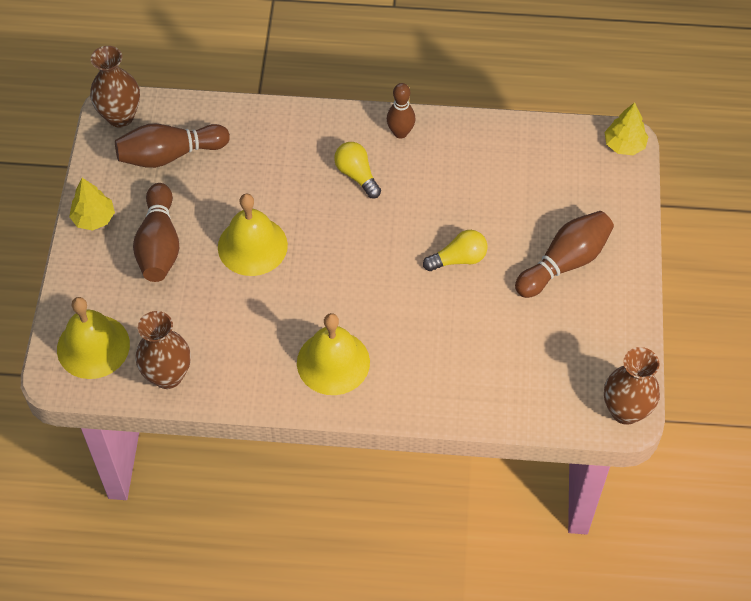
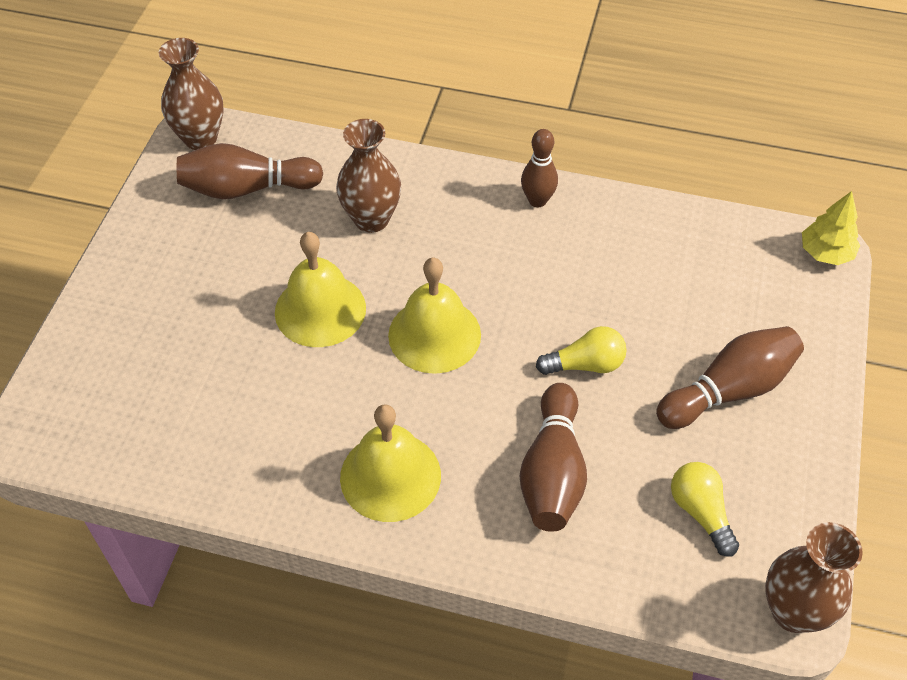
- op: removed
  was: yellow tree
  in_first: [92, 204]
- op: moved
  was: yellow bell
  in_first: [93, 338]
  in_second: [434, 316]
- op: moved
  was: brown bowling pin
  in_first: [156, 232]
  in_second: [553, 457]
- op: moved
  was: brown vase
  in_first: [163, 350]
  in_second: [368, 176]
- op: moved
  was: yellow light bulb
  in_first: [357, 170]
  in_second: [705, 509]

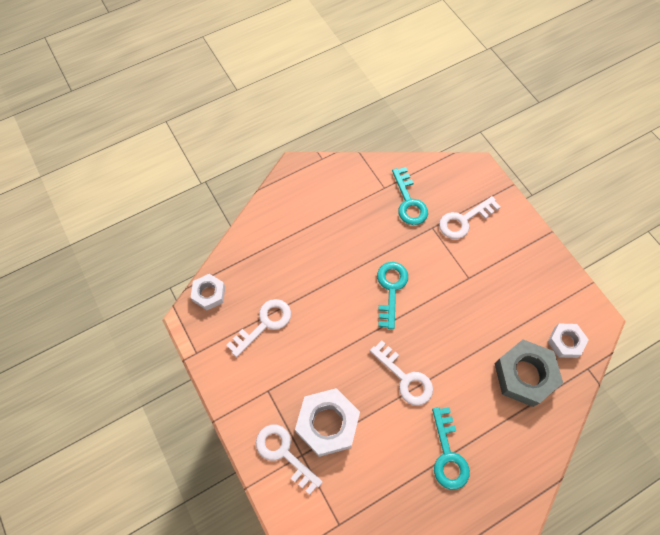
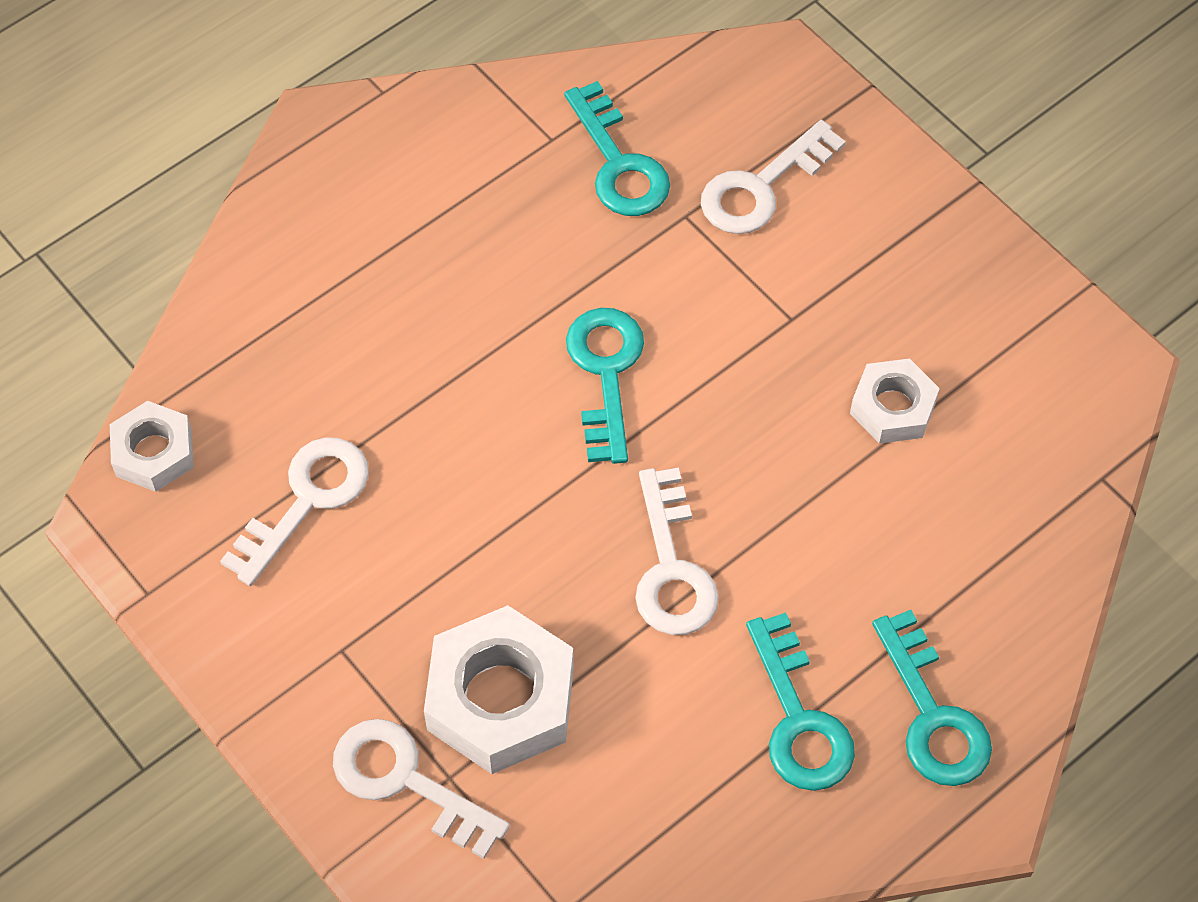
- op: removed
  was: grey nut
  in_first: [528, 373]
- op: added
  now: turquoise key
  in_second: [932, 698]
- op: moved
  was: white nut
  in_first: [568, 341]
  in_second: [895, 401]
- op: turned
  was: white key
  in_first: [401, 373]
  in_second: [677, 551]
  clockwise: 45

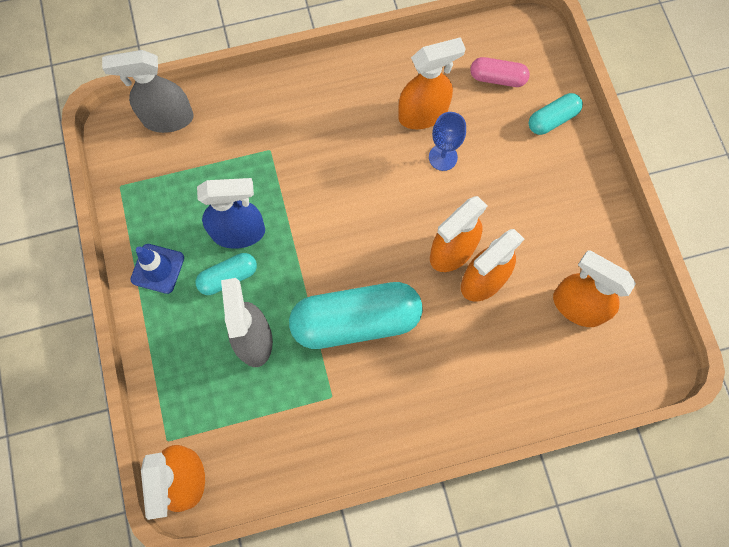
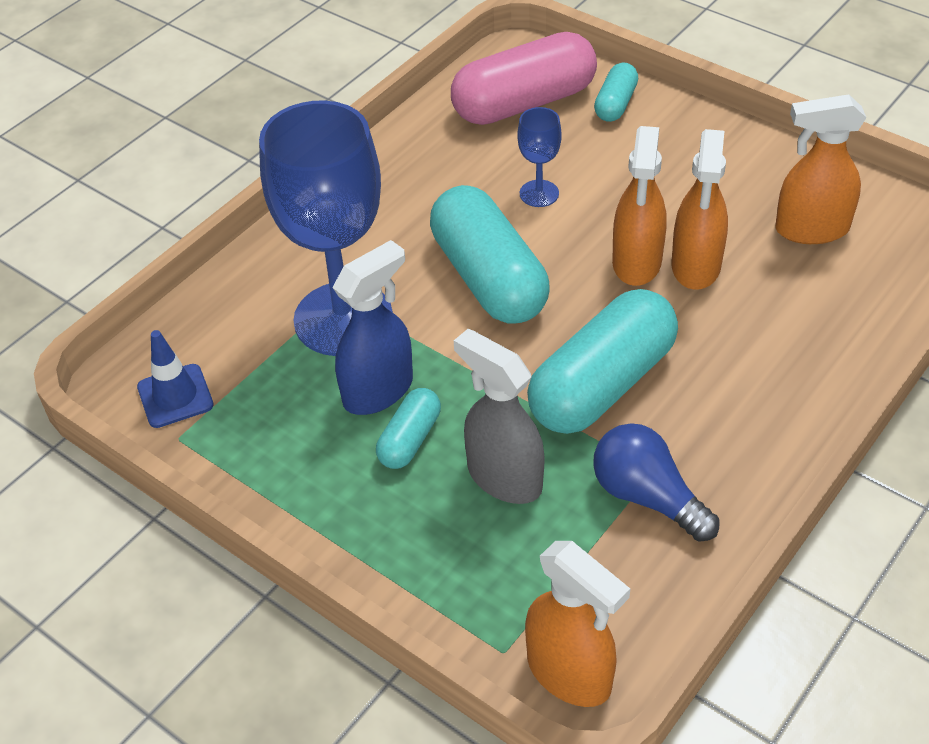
- op: removed
  was: grey spray bottle
  in_first: [148, 91]
- op: removed
  was: orange spray bottle
  in_first: [432, 83]
- op: added
  now: blue goblet
  in_second: [326, 228]
- op: added
  now: turquoise capsule
  in_second: [490, 254]
- op: added
  now: blue light bulb
  in_second: [656, 482]
- op: moved
  was: blue traffic cone
  in_first: [157, 269]
  in_second: [175, 379]
- op: resized
  was: pink capsule
  in_first: [500, 72]
  in_second: [524, 78]
  ratio: 2.02

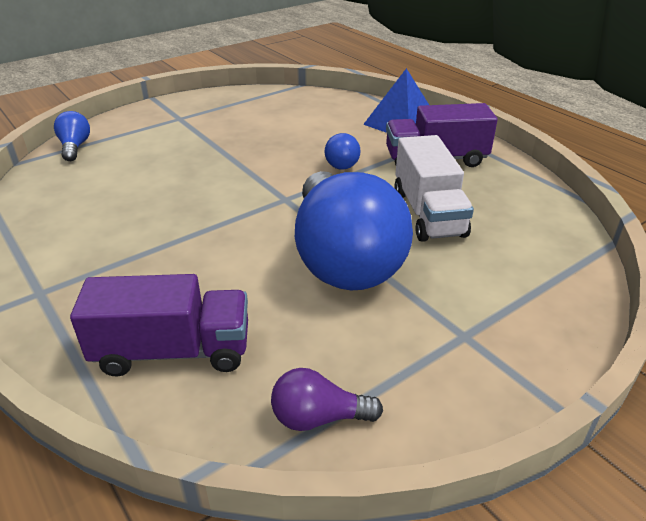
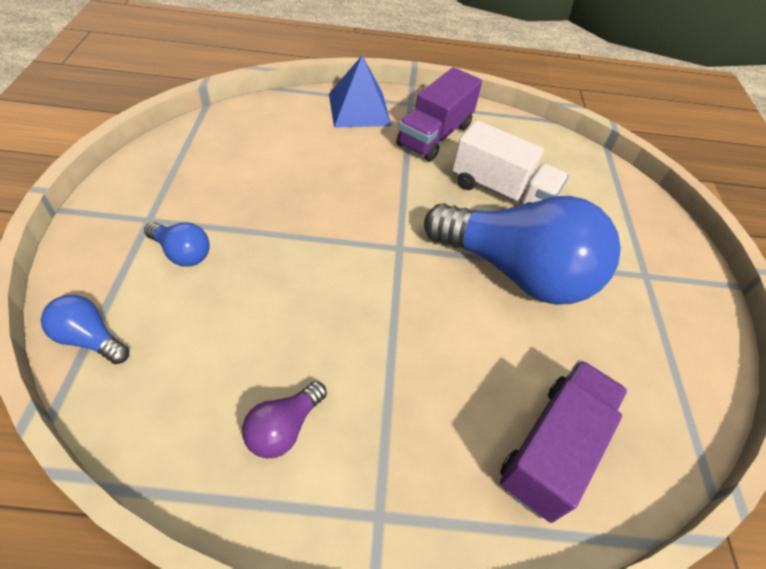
- op: moved
  was: purple light bulb
  in_first: [327, 399]
  in_second: [284, 420]
- op: moved
  was: blue light bulb
  in_first: [343, 151]
  in_second: [177, 244]

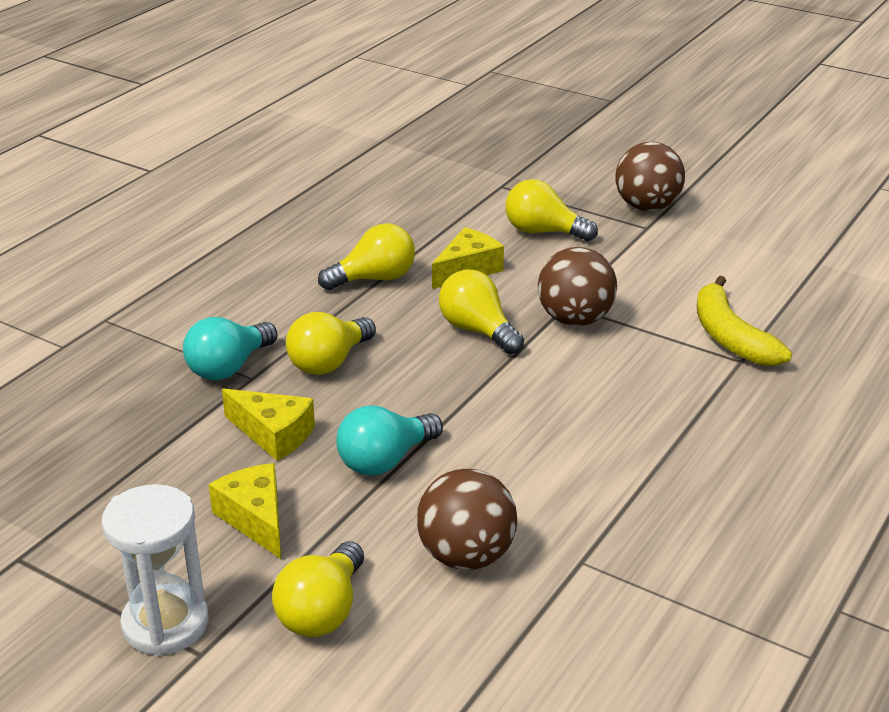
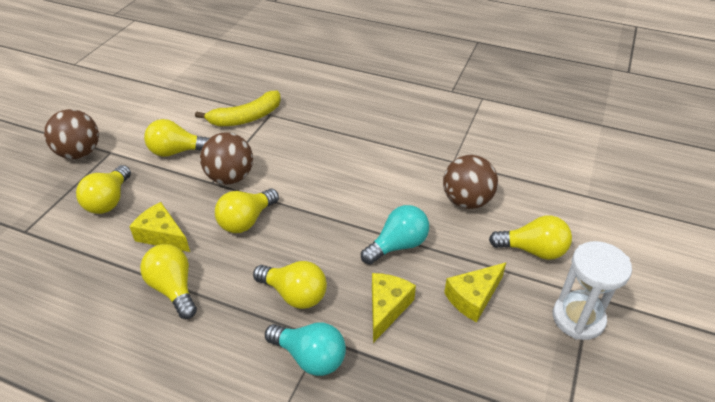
- op: added
  now: yellow light bulb
  in_second: [176, 138]
- op: turned
  was: turquoise light bulb
  in_first: [389, 440]
  in_second: [395, 234]
  clockwise: -75

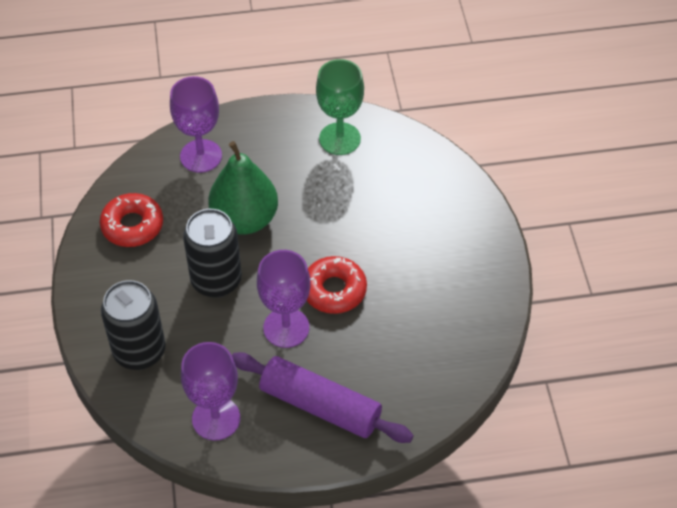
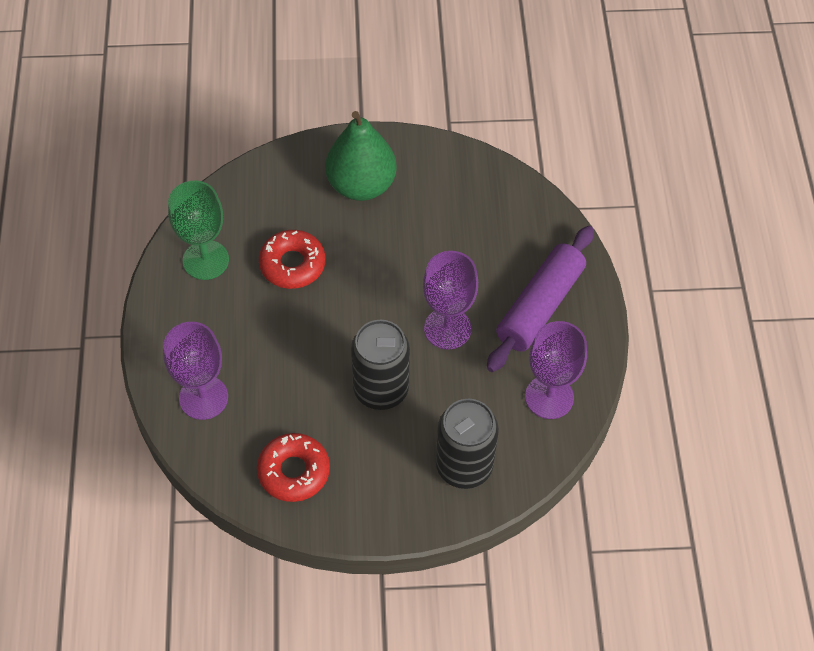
- op: moved
  was: green pear
  in_first: [243, 187]
  in_second: [361, 156]
- op: moved
  was: red donut
  in_first: [336, 285]
  in_second: [292, 259]

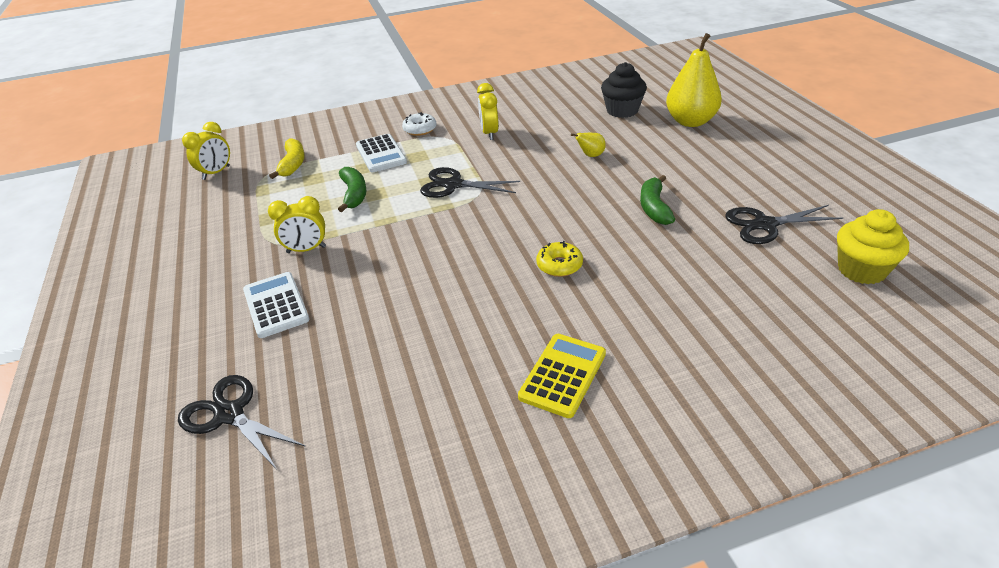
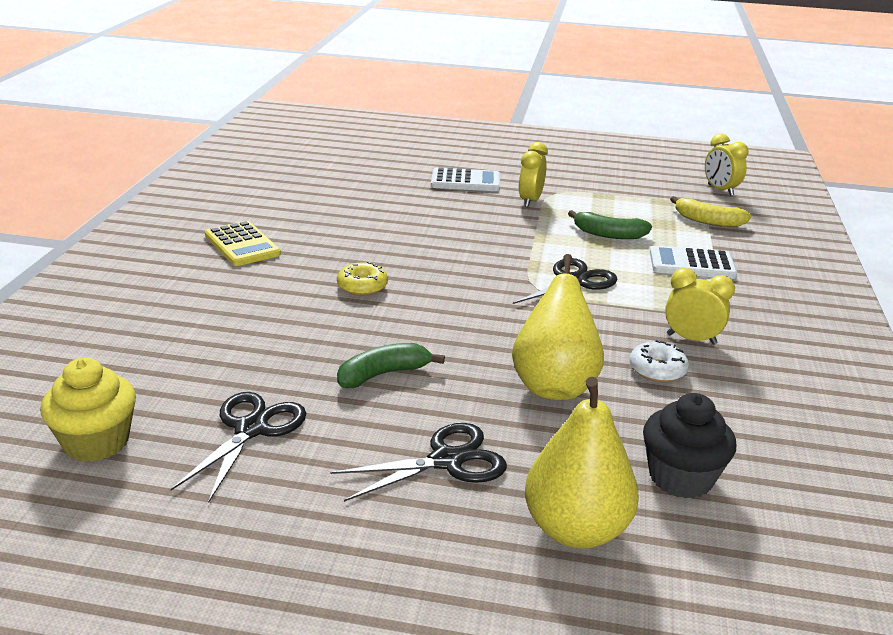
- op: moved
  was: black scissors
  in_first: [242, 422]
  in_second: [418, 462]
- op: moved
  was: white donut
  in_first: [419, 124]
  in_second: [659, 361]
- op: turned
  was: green banana
  in_first: [657, 200]
  in_second: [391, 365]
  clockwise: -60
- op: resized
  was: yellow pear
  in_first: [588, 145]
  in_second: [558, 327]
  ratio: 2.28

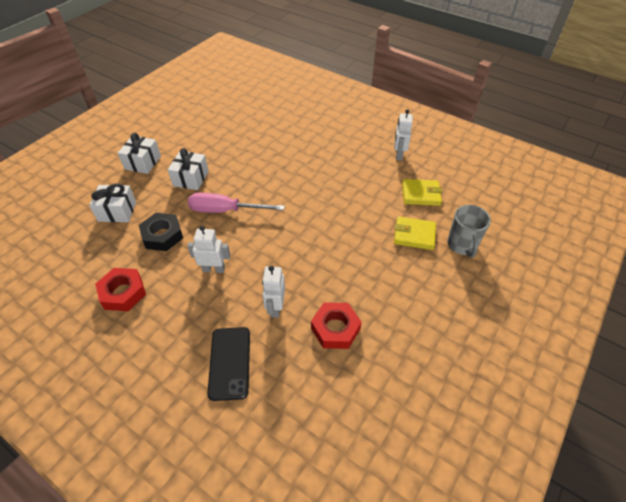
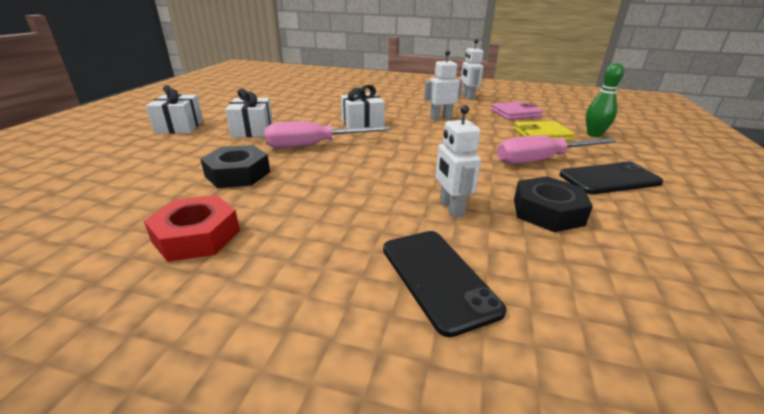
- op: added
  now: pink screwdriver
  in_second: [556, 150]
- op: added
  now: black phone
  in_second: [611, 177]
- op: moved
  was: white gift
  in_first: [112, 202]
  in_second: [363, 107]
- op: moved
  was: white robot
  in_first: [209, 249]
  in_second: [443, 85]
- op: replaced
  was: grey mug
  now: green bowling pin
  in_first: [469, 231]
  in_second: [605, 100]
- op: recoloured
  was: red nut
  now: black nut
  in_first: [336, 325]
  in_second: [553, 204]
- op: recoloured
  was: yellow wallet
  now: pink wallet
  in_first: [422, 192]
  in_second: [517, 110]

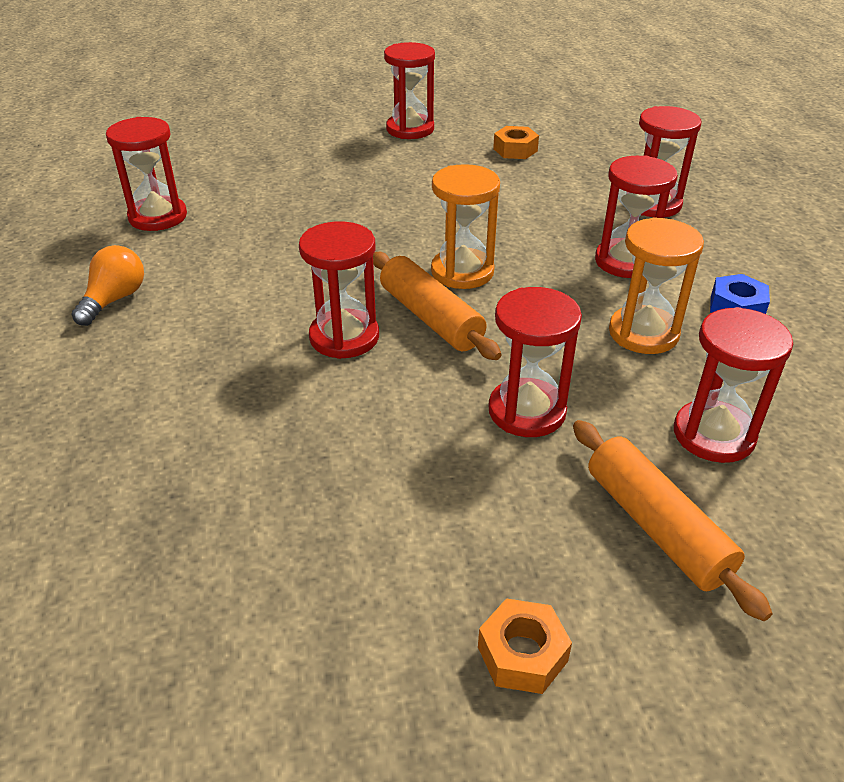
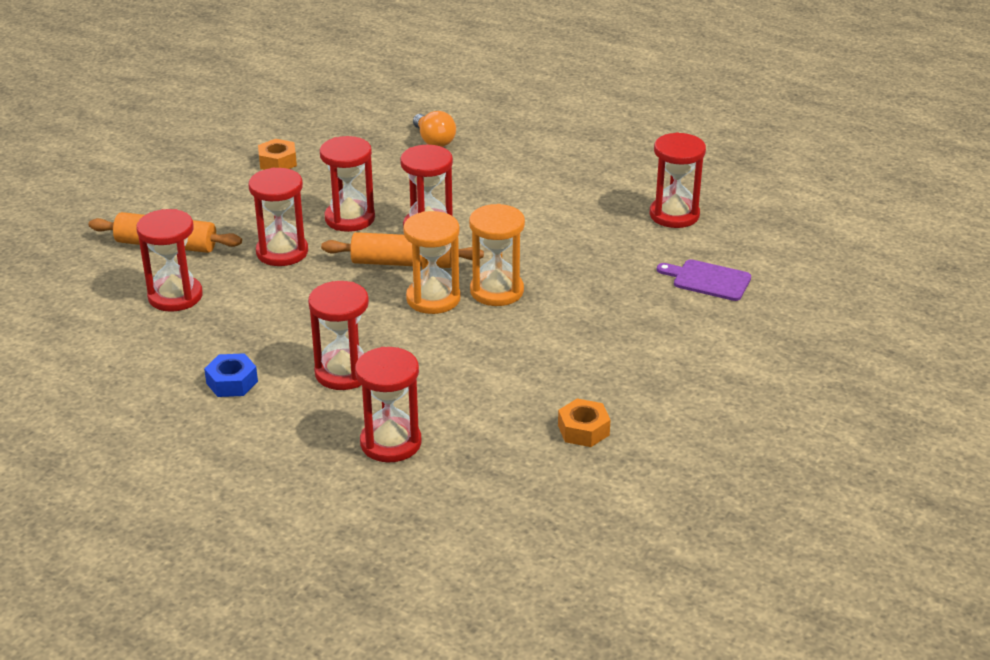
- op: added
  now: purple cutting board
  in_second: [704, 280]
- op: moved
  was: orange light bulb
  in_first: [107, 285]
  in_second: [434, 129]
- op: moved
  was: red hourglass
  in_first: [409, 90]
  in_second: [347, 184]
- op: moved
  was: orange nut
  in_first: [525, 646]
  in_second: [277, 154]
- op: moved
  was: orange hourglass
  in_first: [656, 285]
  in_second: [497, 255]

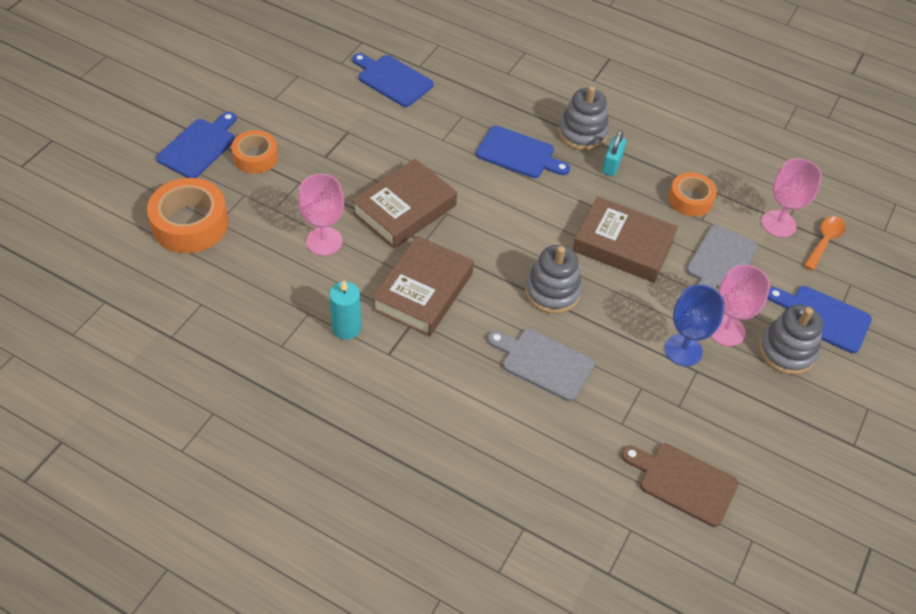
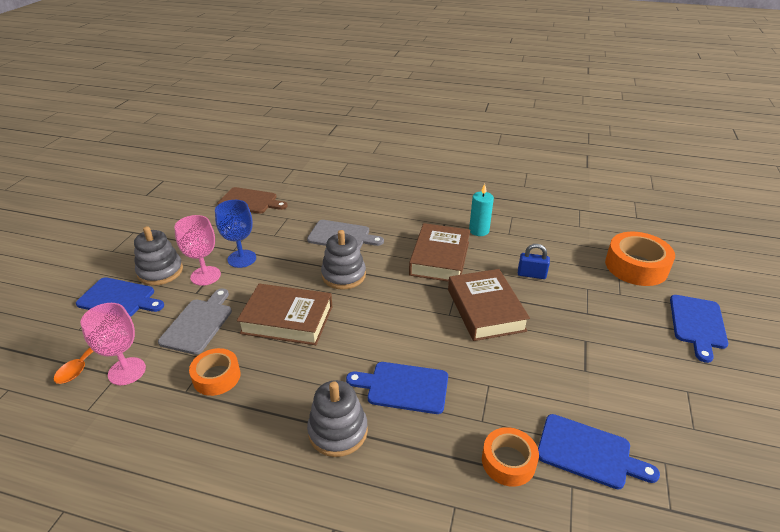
- op: removed
  was: turquoise padlock
  in_first: [614, 153]
- op: moved
  was: orange tape
  in_first: [255, 152]
  in_second: [510, 457]
- op: replaced
  was: pink goblet
  now: blue padlock
  in_first: [321, 215]
  in_second: [534, 261]
- op: turned
  was: brown book
  in_first: [404, 203]
  in_second: [489, 305]
  clockwise: -45

